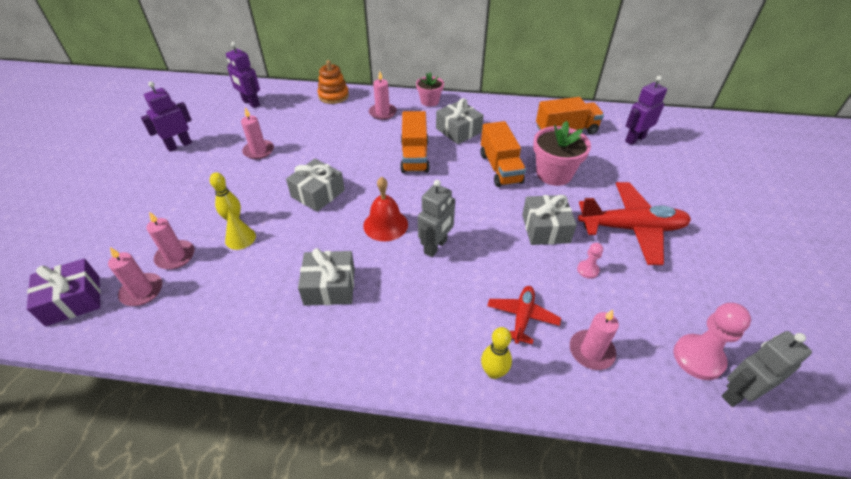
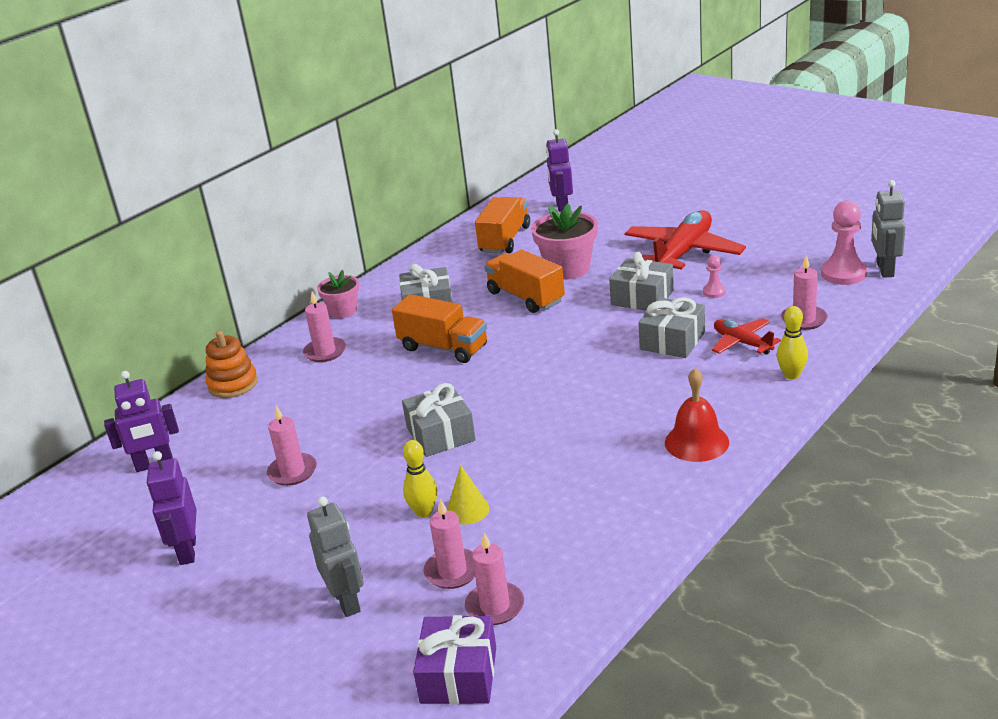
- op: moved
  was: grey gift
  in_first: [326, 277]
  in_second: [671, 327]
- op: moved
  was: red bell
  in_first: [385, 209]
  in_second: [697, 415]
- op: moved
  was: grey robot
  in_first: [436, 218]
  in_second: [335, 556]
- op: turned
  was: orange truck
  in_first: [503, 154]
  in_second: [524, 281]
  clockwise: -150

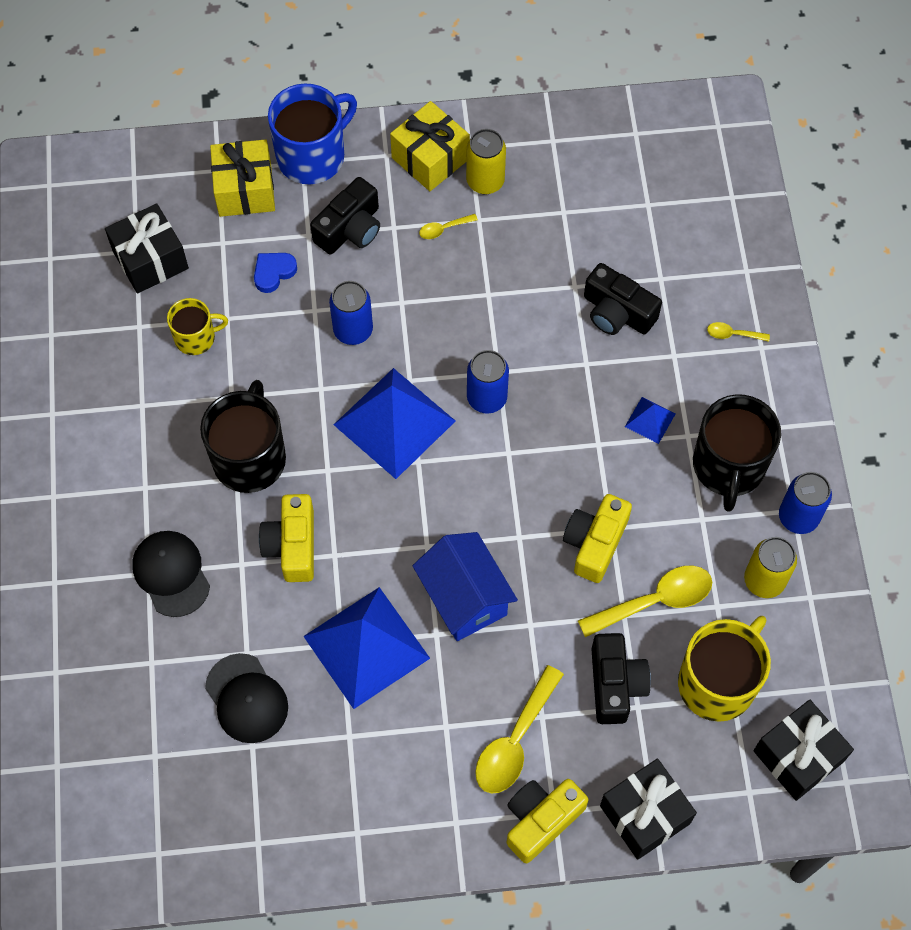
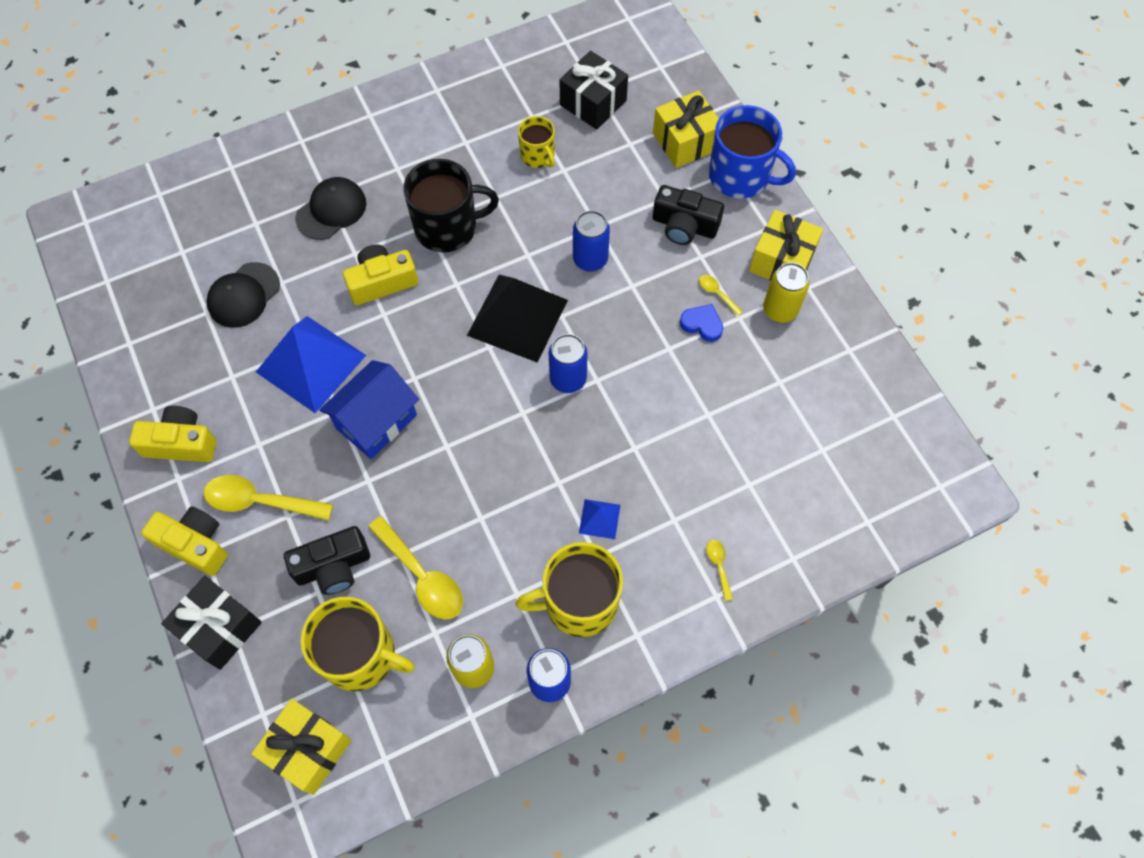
- op: removed
  was: black camera
  in_first: [623, 299]
- op: moved
  was: blue heart
  in_first: [275, 273]
  in_second: [701, 323]
- op: moved
  was: yellow camera
  in_first: [597, 538]
  in_second: [172, 434]
- op: recoloured
  was: blue pyramid
  now: black pyramid
  in_first: [394, 423]
  in_second: [517, 318]
- op: recoloured
  was: black mug
  now: yellow mug
  in_first: [737, 453]
  in_second: [569, 589]
- op: recoloured
  was: black gift
  now: yellow gift
  in_first: [803, 750]
  in_second: [301, 747]

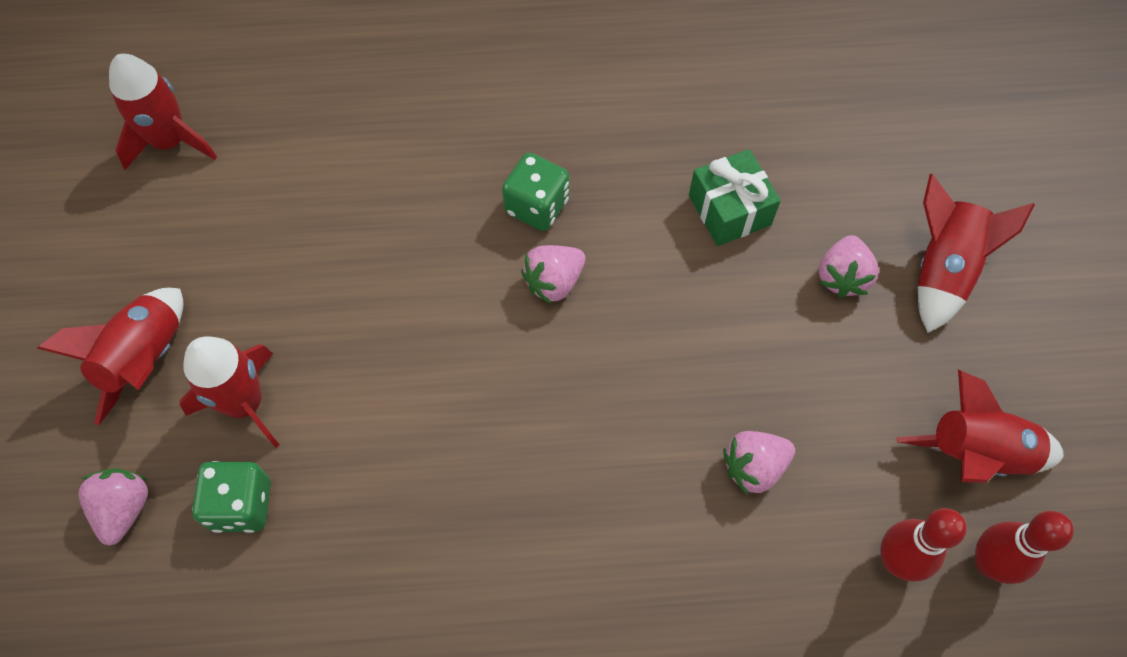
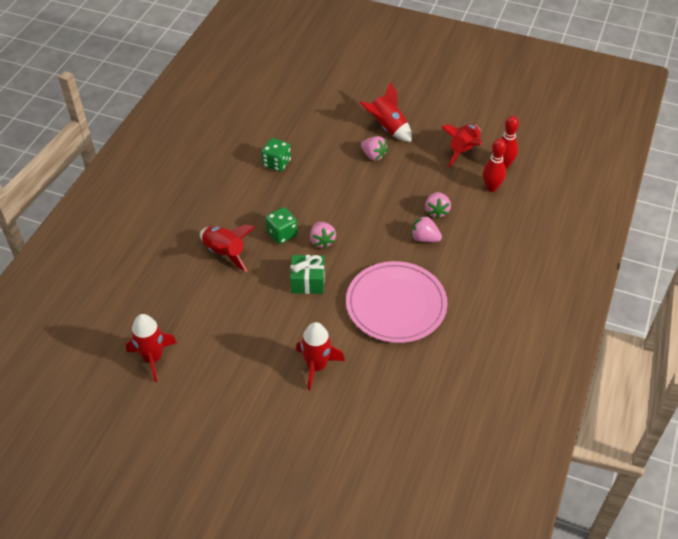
- op: added
  now: pink plate
  in_second: [397, 302]
- op: moved
  was: red rocket
  in_first: [110, 357]
  in_second: [227, 248]
- op: moved
  was: pink strawberry
  in_first: [113, 507]
  in_second: [426, 228]
- op: moved
  was: green dice
  in_first: [231, 497]
  in_second: [276, 155]
- op: moved
  was: green gift
  in_first: [735, 197]
  in_second: [307, 274]

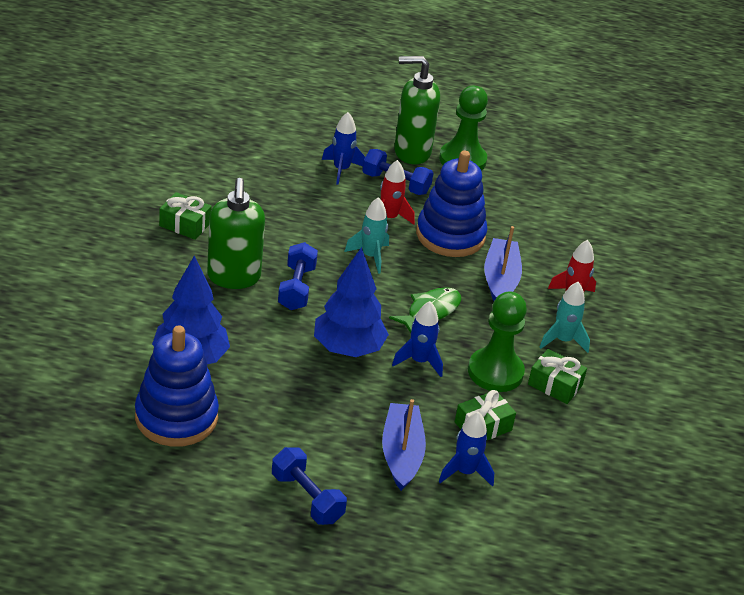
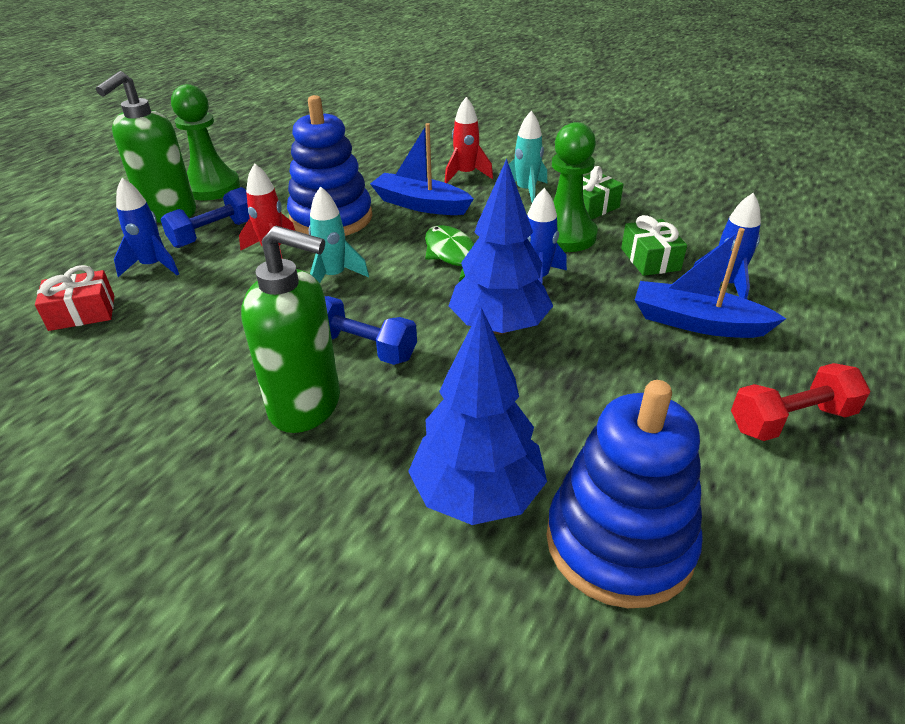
- op: removed
  was: green gift
  in_first: [185, 216]
- op: added
  now: red gift
  in_second: [74, 298]
- op: recoloured
  was: blue dumbbell
  now: red dumbbell
  in_first: [309, 486]
  in_second: [800, 402]

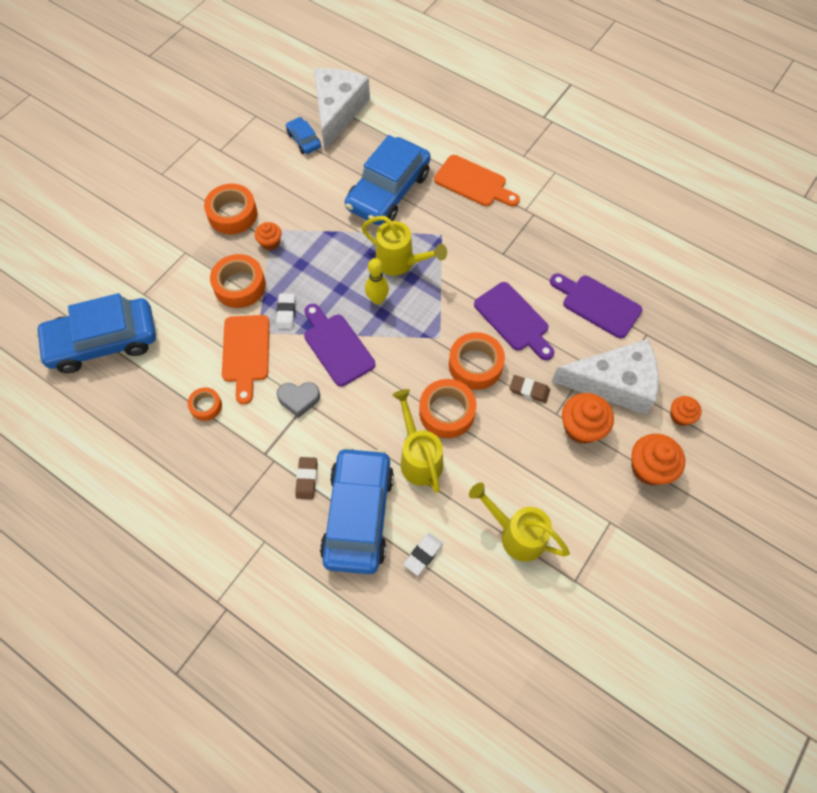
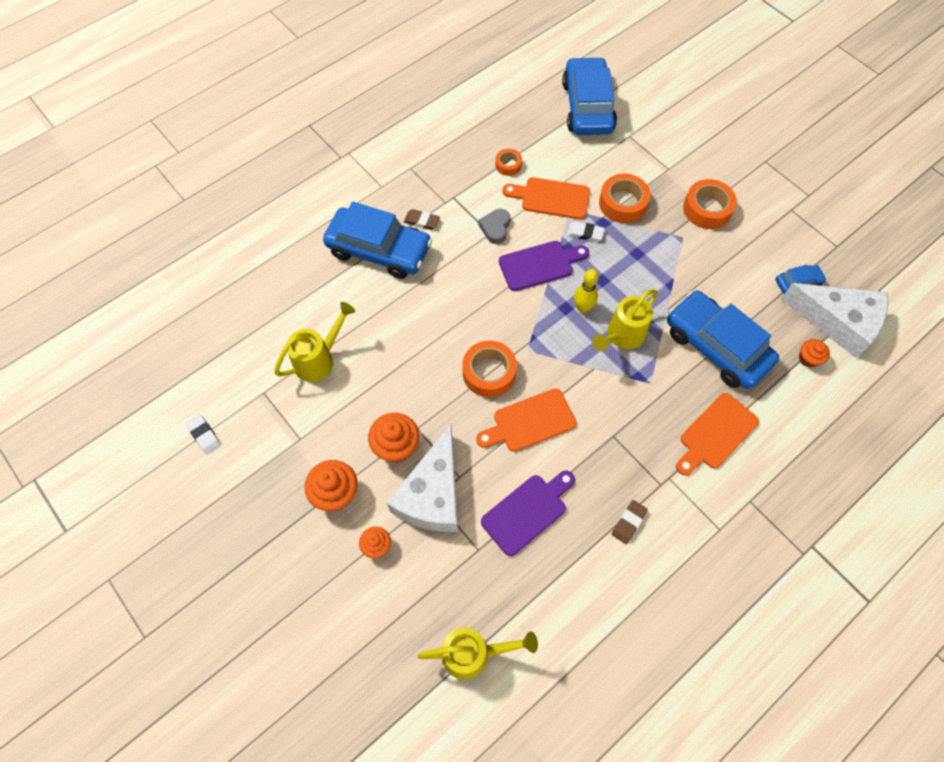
- op: removed
  was: orange tape
  in_first: [447, 408]
- op: moved
  was: orange cupcake
  in_first: [268, 236]
  in_second: [814, 353]
- op: moved
  was: yellow watering can
  in_first: [417, 441]
  in_second: [478, 653]
- op: moved
  was: white eraser
  in_first: [423, 554]
  in_second: [203, 434]
- op: moved
  was: brown eraser
  in_first: [529, 389]
  in_second: [629, 522]
- op: recoloured
  was: purple cutting board
  now: orange cutting board
  in_first: [514, 321]
  in_second: [526, 420]

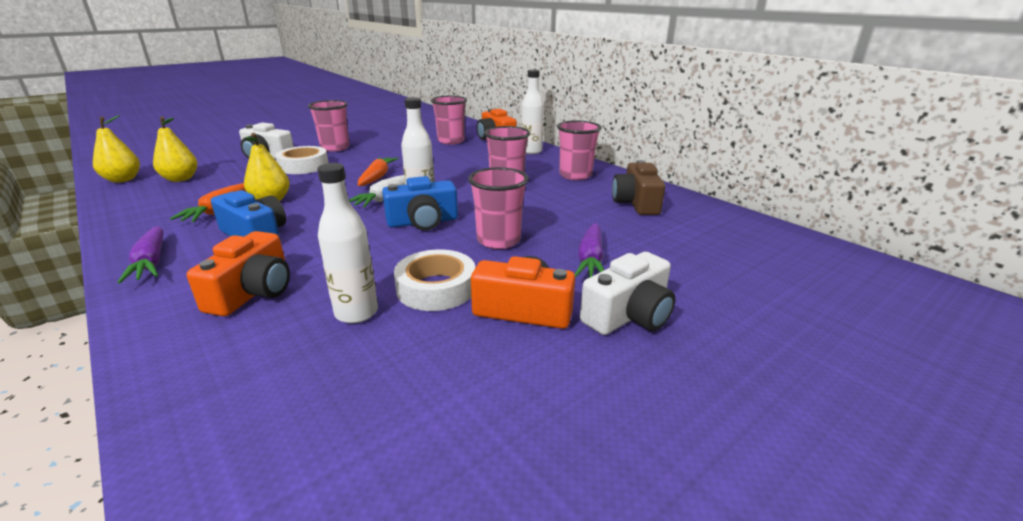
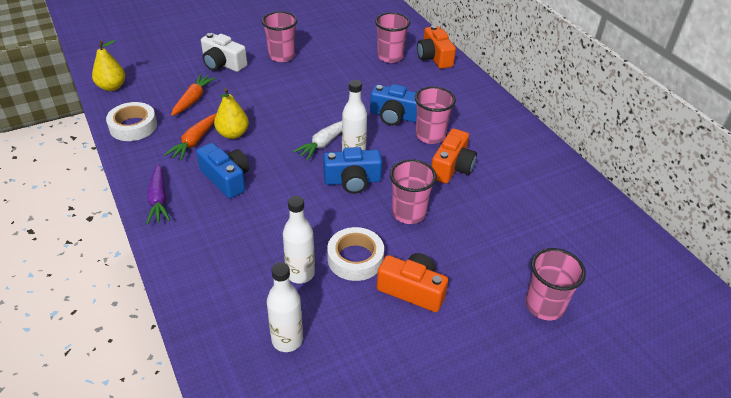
- op: removed
  was: yellow pear
  in_first: [175, 149]
- op: removed
  was: purple carrot
  in_first: [589, 250]
- op: removed
  was: white camera
  in_first: [627, 293]
- op: removed
  was: brown camera
  in_first: [638, 187]
- op: added
  now: blue camera
  in_second: [393, 105]
- op: moved
  was: orange camera
  in_first: [238, 273]
  in_second: [454, 156]
- op: moved
  was: white tape
  in_first: [302, 160]
  in_second: [131, 121]
- op: moved
  was: orange carrot
  in_first: [378, 171]
  in_second: [193, 95]
- op: moved
  was: white bottle
  in_first: [532, 111]
  in_second: [285, 307]
- op: moved
  was: pink cup
  in_first: [579, 150]
  in_second: [556, 284]

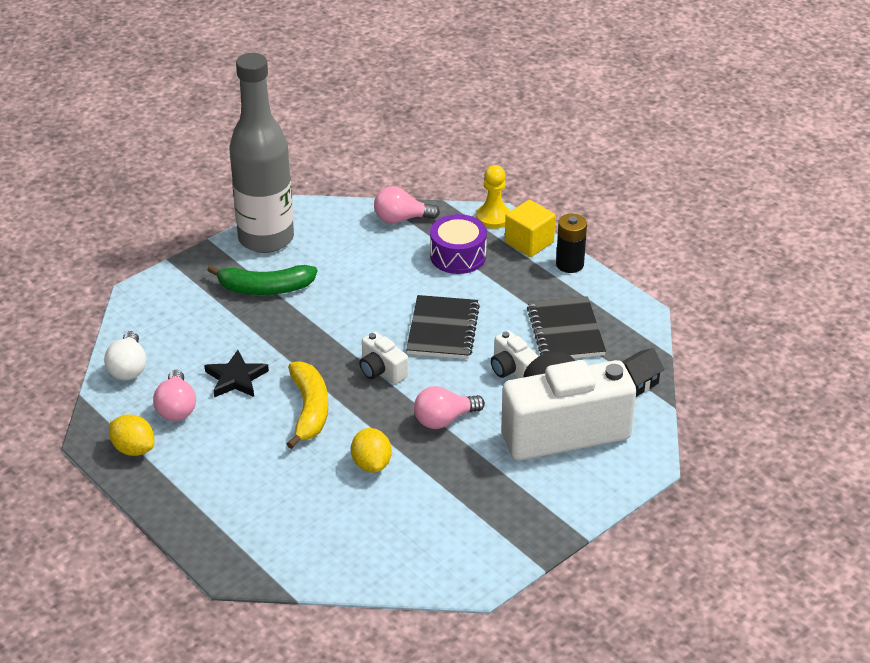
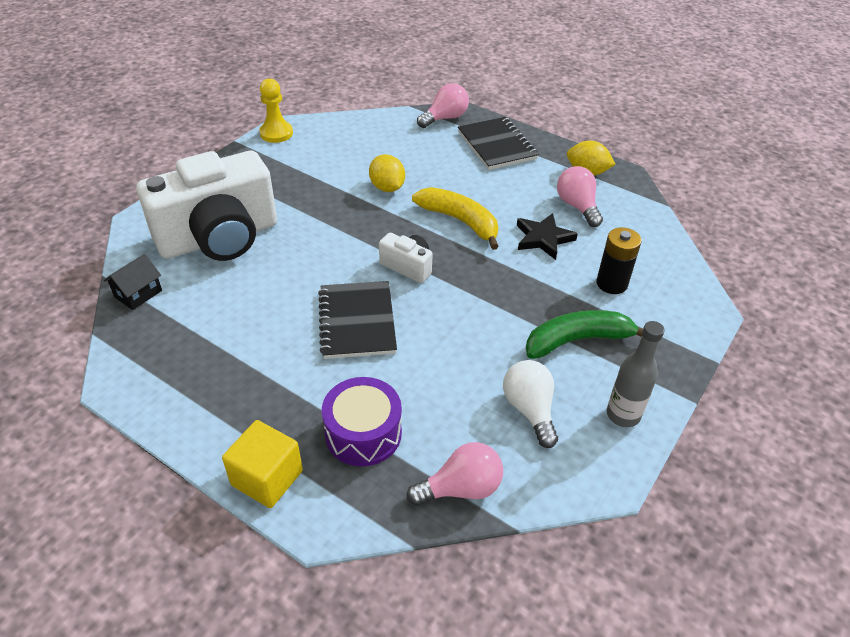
- op: removed
  was: white camera
  in_first: [515, 355]
- op: moved
  was: white light bulb
  in_first: [125, 355]
  in_second: [530, 404]
- op: moved
  was: pink light bulb
  in_first: [449, 407]
  in_second: [443, 105]
- op: moved
  was: yellow pawn
  in_first: [493, 197]
  in_second: [276, 110]
- op: moved
  was: black notebook
  in_first: [566, 327]
  in_second: [498, 143]
- op: moved
  was: black battery
  in_first: [571, 243]
  in_second: [619, 260]
- op: turned
  was: yellow banana
  in_first: [307, 405]
  in_second: [455, 218]
  clockwise: 150
- op: resized
  was: grey bottle
  in_first: [261, 153]
  in_second: [636, 374]
  ratio: 0.46

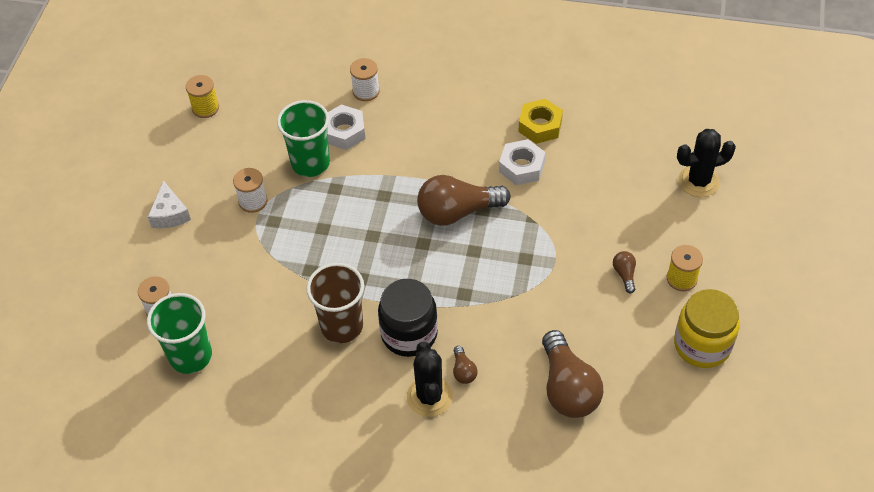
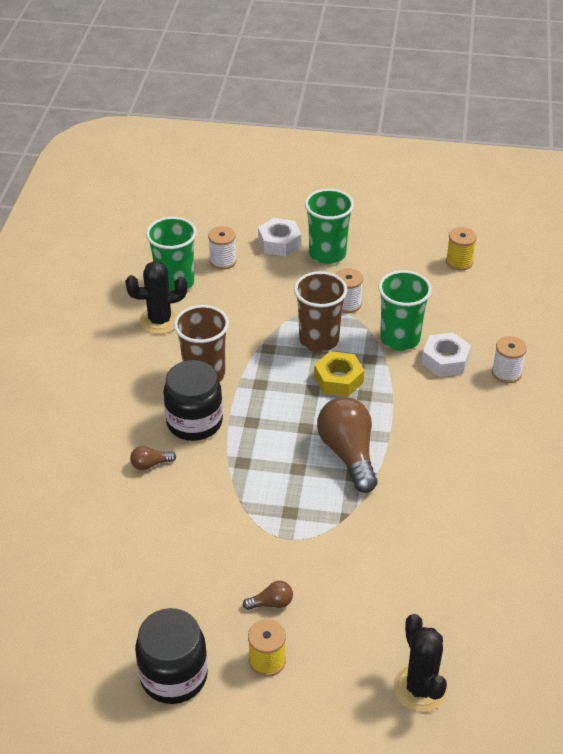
- op: removed
  was: brown light bulb
  in_first: [572, 374]
- op: added
  now: brown cup
  in_second: [320, 311]
- op: moved
  was: black cactus
  in_first: [430, 379]
  in_second: [156, 297]
- op: moved
  was: white nut
  in_first: [522, 162]
  in_second: [279, 237]
- op: moved
  was: yellow nut
  in_first: [540, 121]
  in_second: [339, 374]
- op: replaced
  was: white cheese
  now: green cup
  in_first: [169, 204]
  in_second: [329, 226]
- op: recoloured
  was: yellow jar
  now: black jar
  in_first: [707, 328]
  in_second: [171, 656]

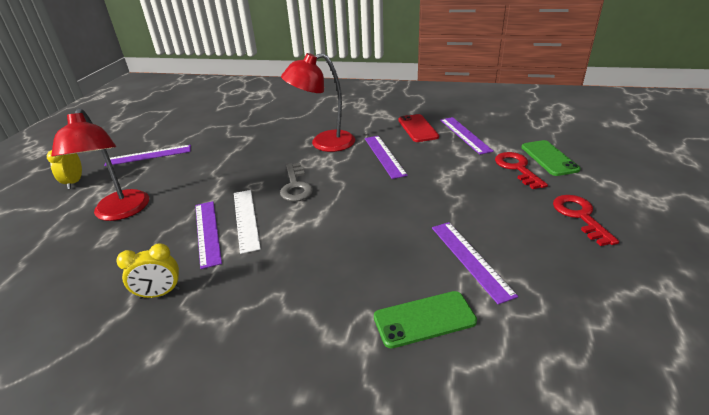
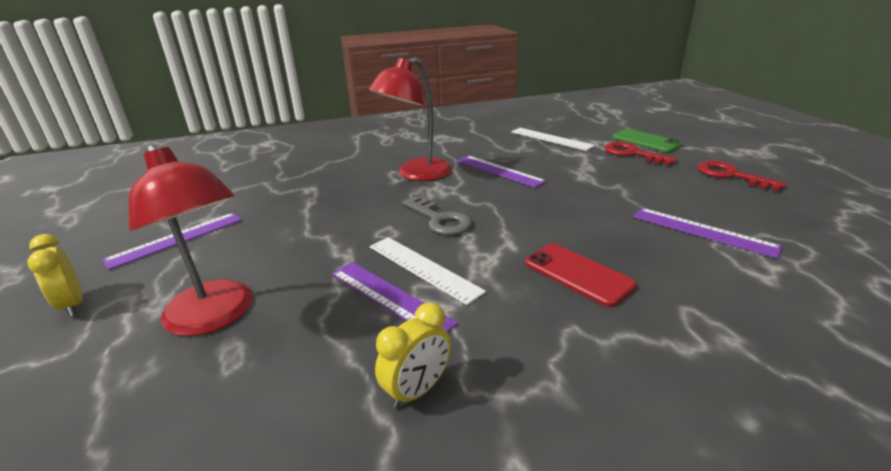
- op: removed
  was: green phone
  in_first: [425, 319]
- op: moved
  was: red phone
  in_first: [418, 128]
  in_second: [581, 275]
- op: recoloured
  was: purple ruler
  now: white ruler
  in_first: [467, 136]
  in_second: [553, 139]

